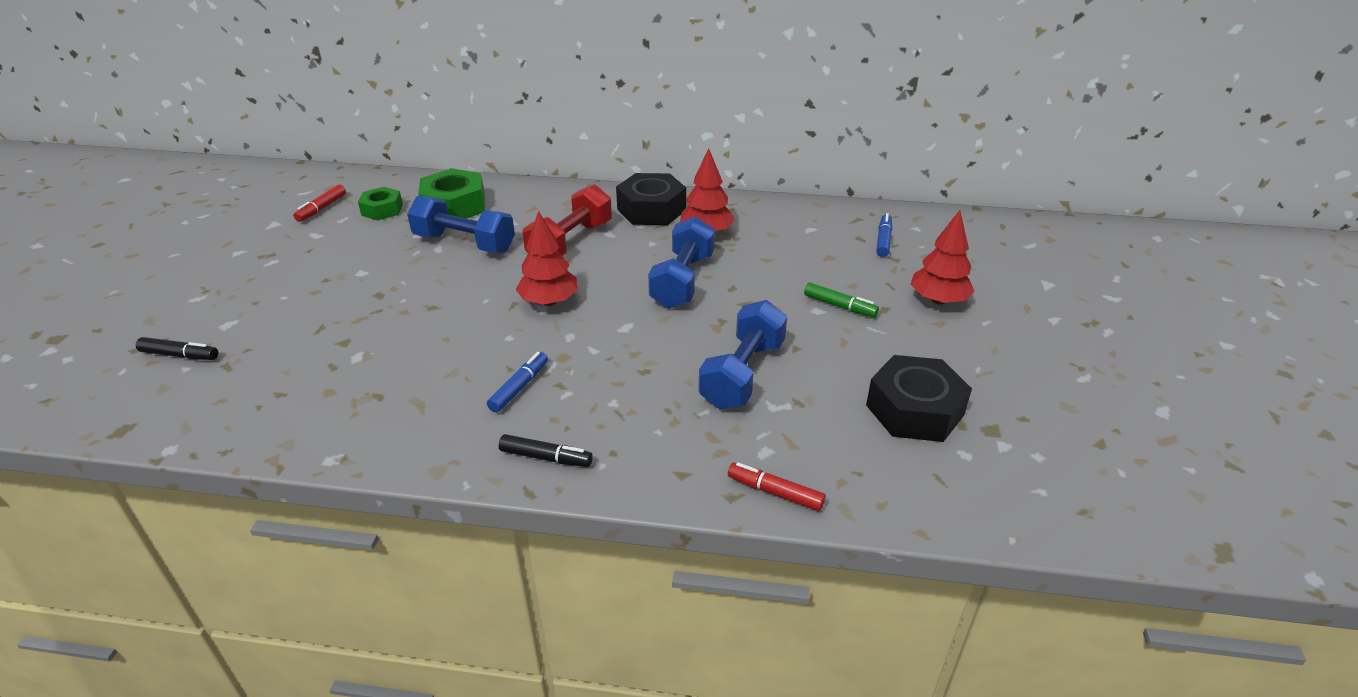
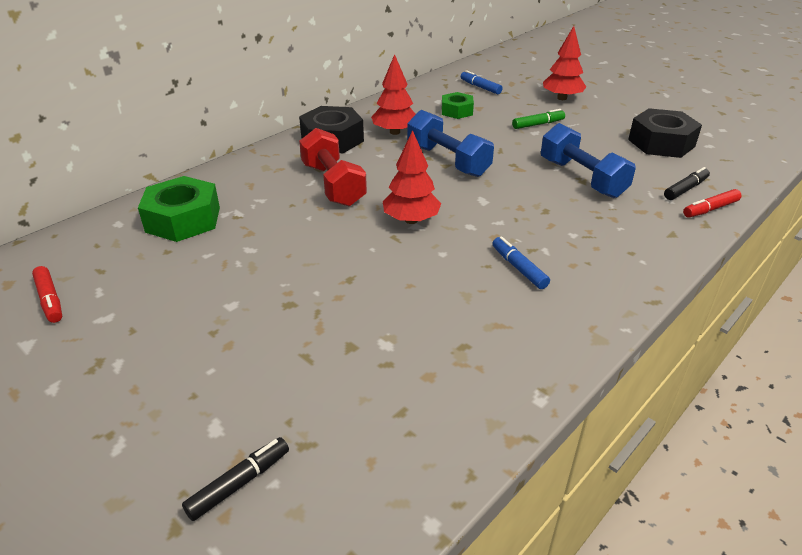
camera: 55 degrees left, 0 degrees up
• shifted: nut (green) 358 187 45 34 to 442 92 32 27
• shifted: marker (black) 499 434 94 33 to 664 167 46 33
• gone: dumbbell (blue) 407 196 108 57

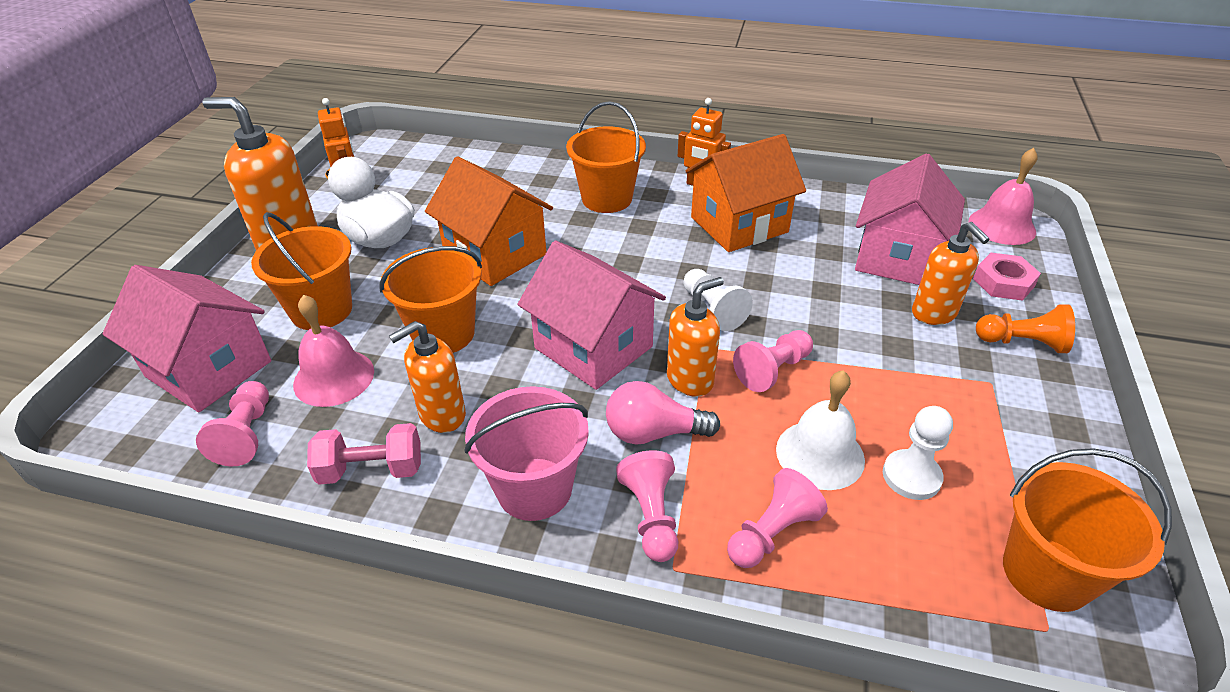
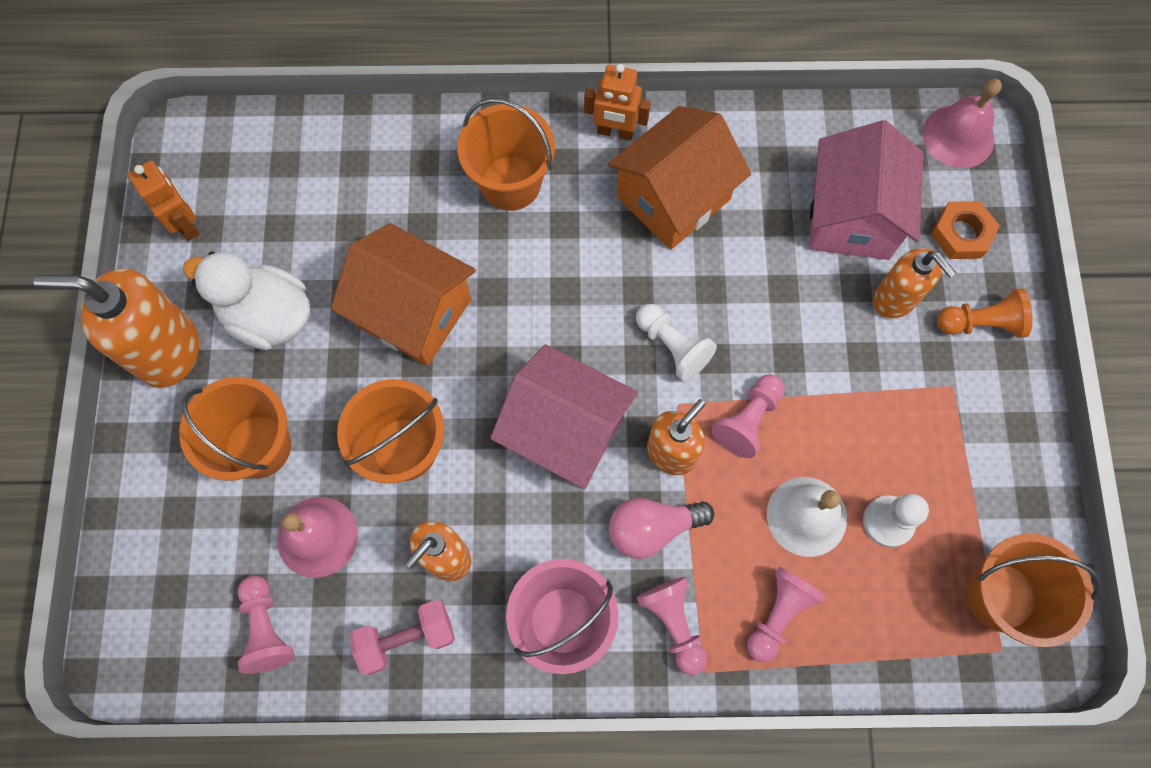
camera: 15 degrees left, 30 degrees up
• repainted: nut (pink) 973 253 68 48 to nut (orange) 931 201 69 58
• gone: house (pink) 103 265 168 147

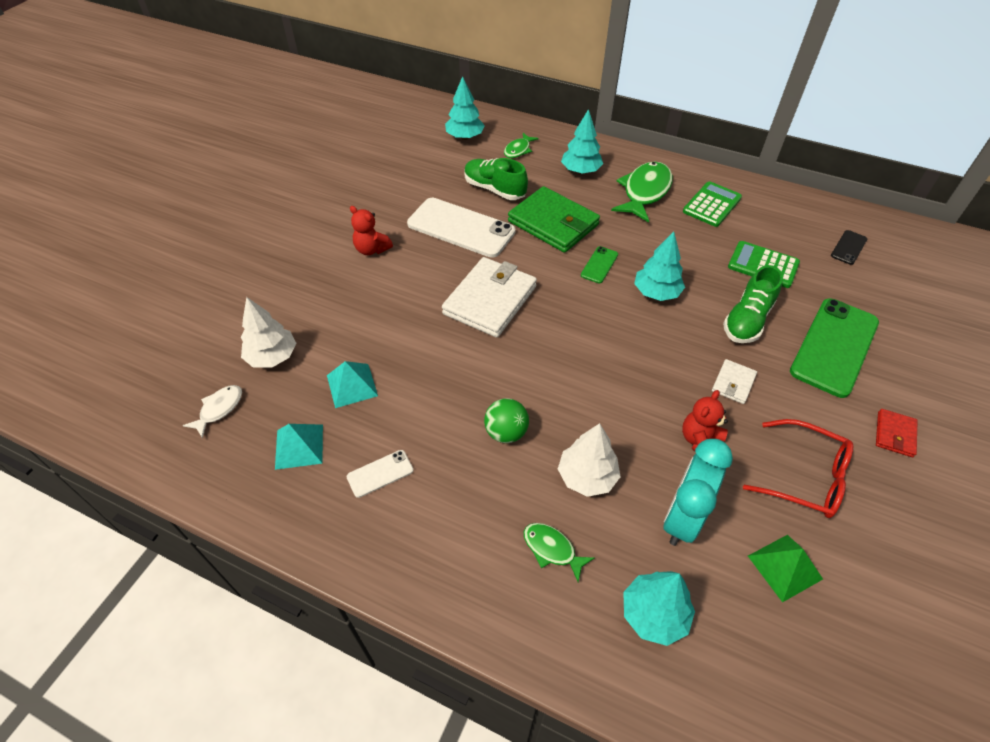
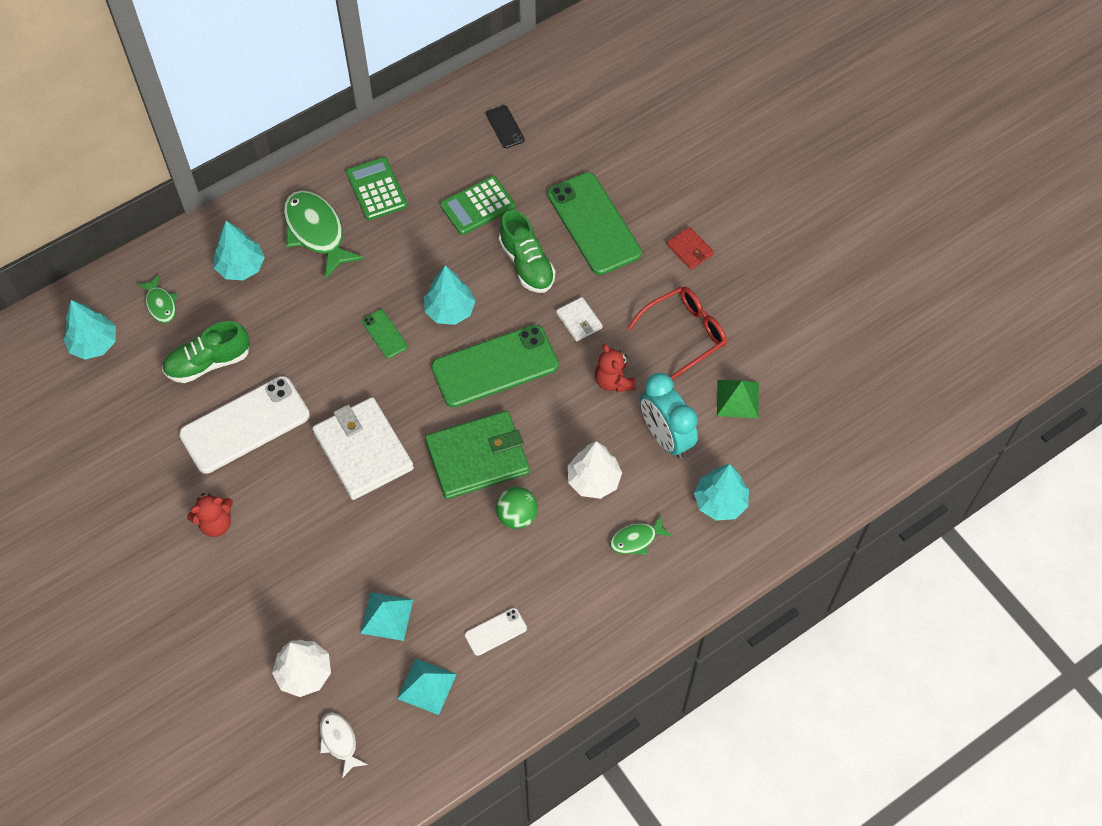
camera: 60 degrees left, 10 degrees up
• shifted: wallet (green) 508 186 92 67 to 425 411 104 88
• new: phone (green) 431 325 128 83
• rotated: phone (white) 347 450 66 48 = 465 608 62 48 60 degrees clockwise

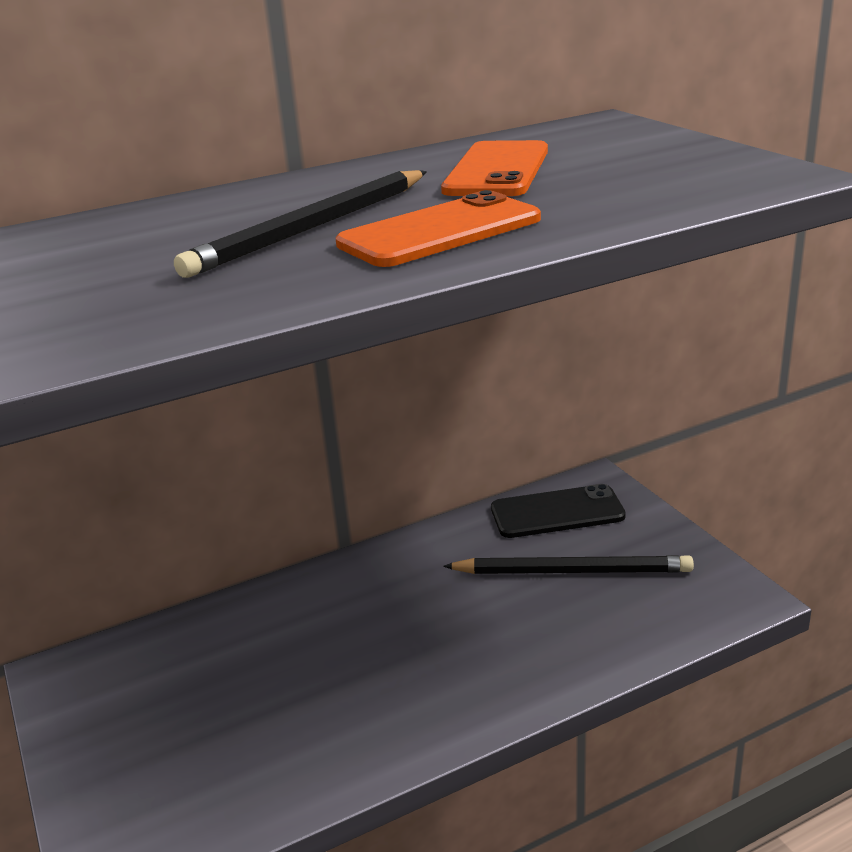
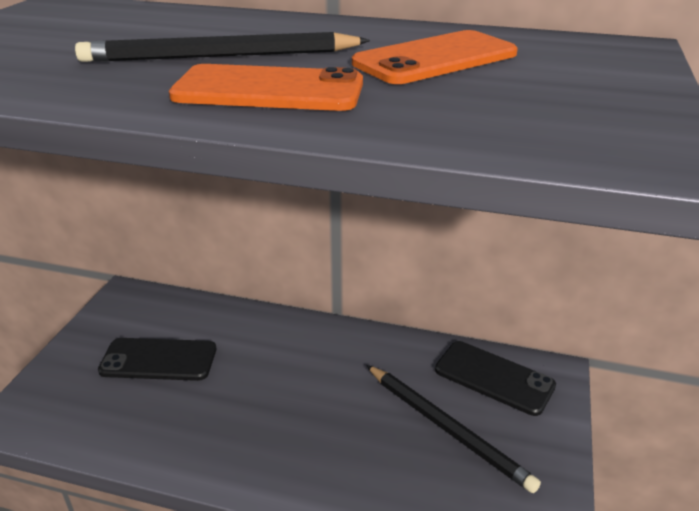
camera: 40 degrees right, 5 degrees up
• new: phone (black) 98 338 118 43

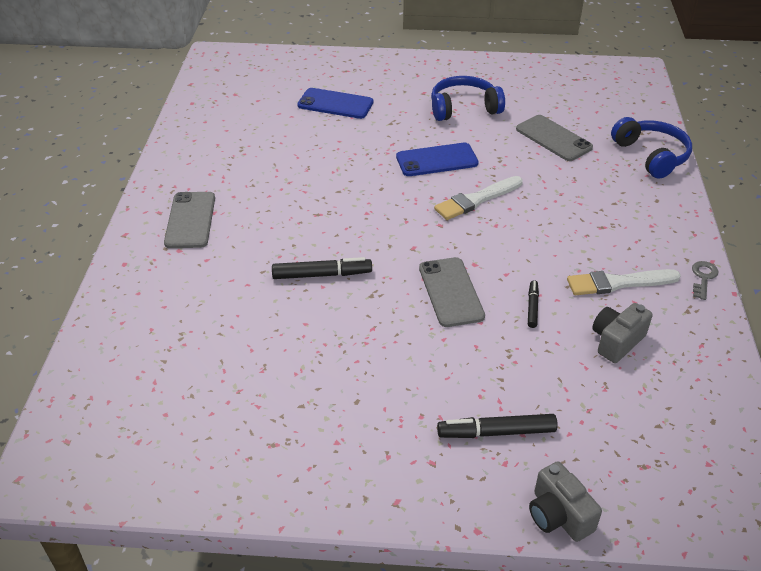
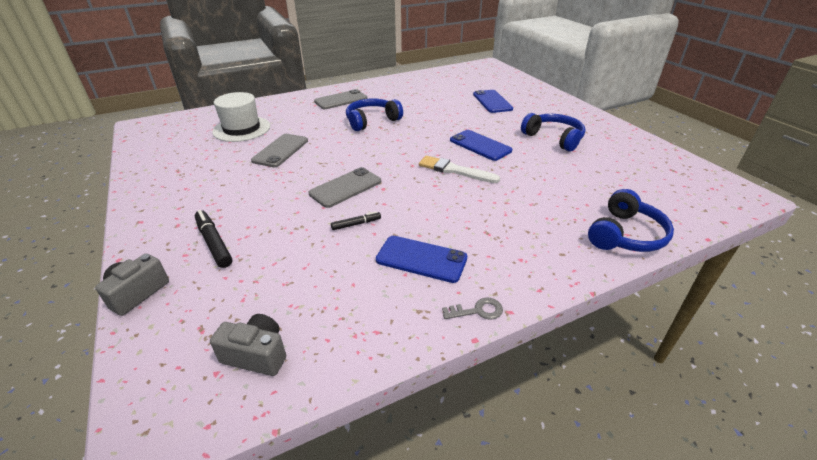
camera: 60 degrees right, 5 degrees down
• shifted: camera (grey) 592 303 61 60 to 210 314 76 62
• new: hat (white) 212 92 59 50
• shifted: phone (grey) 516 115 77 46 to 251 134 57 33
• new: headphones (blue) 346 98 57 33
• swapped: brush (white) 567 269 114 26 to phone (blue) 376 236 91 47
• gone: marker (black) 272 257 100 22

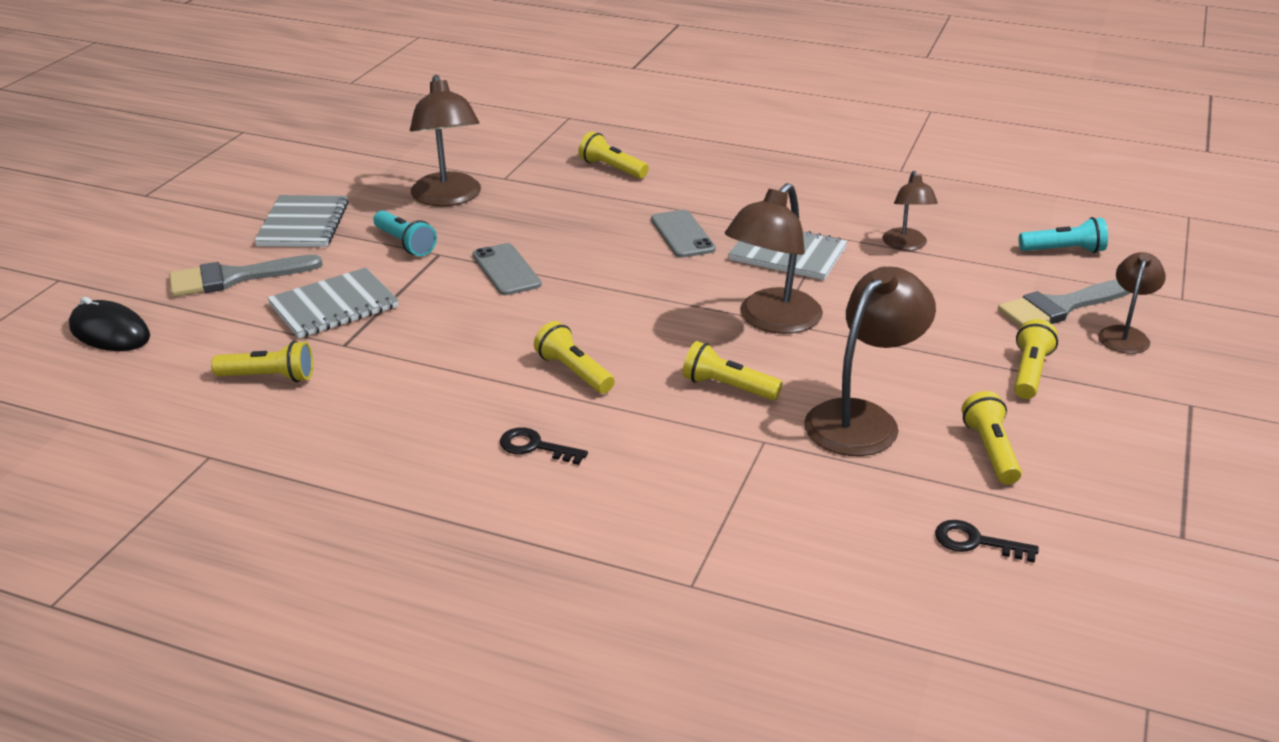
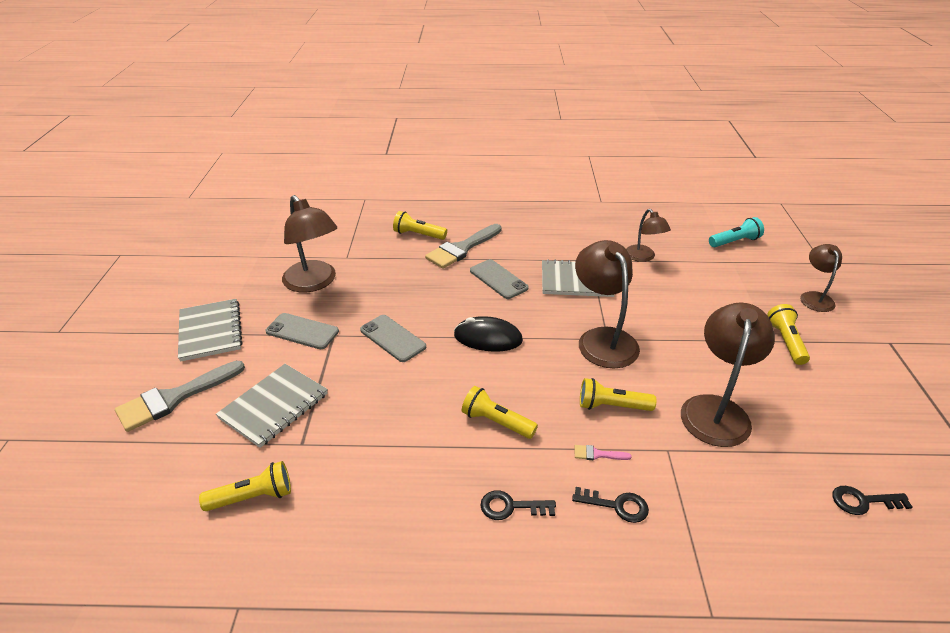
camera: 20 degrees left, 5 degrees up
• swapped: flashlight (turquoise) 373 211 64 45 to phone (grey) 265 313 74 36
• shifted: brush (grey) 998 279 132 48 to 425 224 77 44
• shifted: mouse (black) 69 297 81 54 to 454 316 69 36
• new: key (black) 572 487 77 36
• new: brush (pink) 574 445 58 15
• rotated: lamp (brown) 725 183 98 151 = 575 240 65 129 150 degrees clockwise
• gone: flashlight (yellow) 961 391 61 93

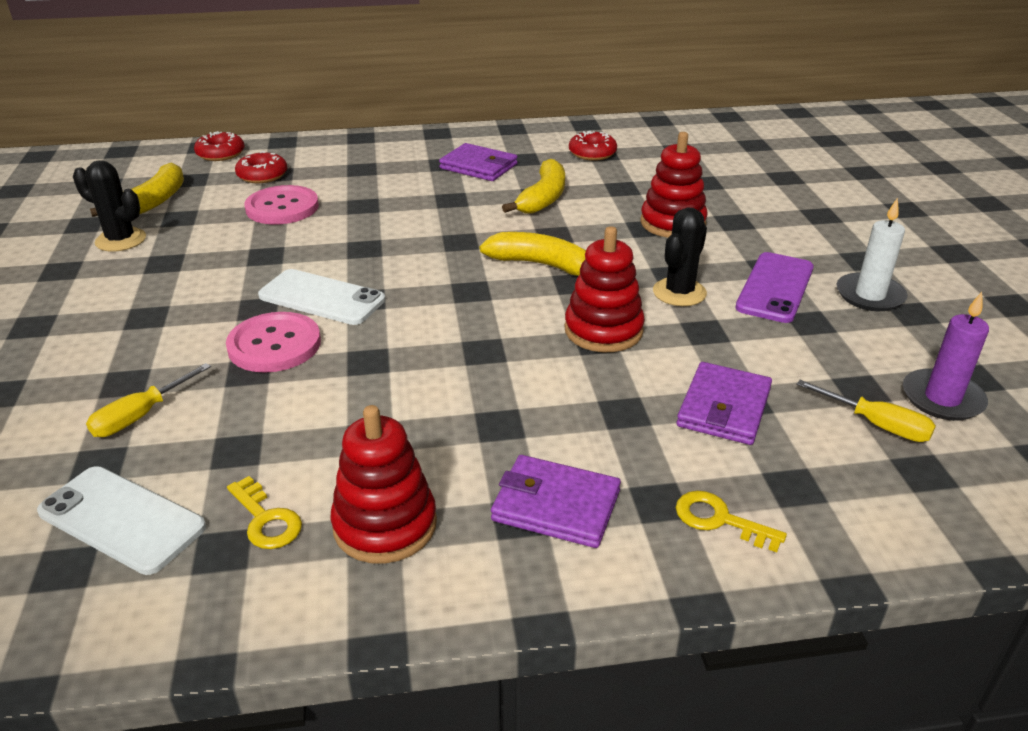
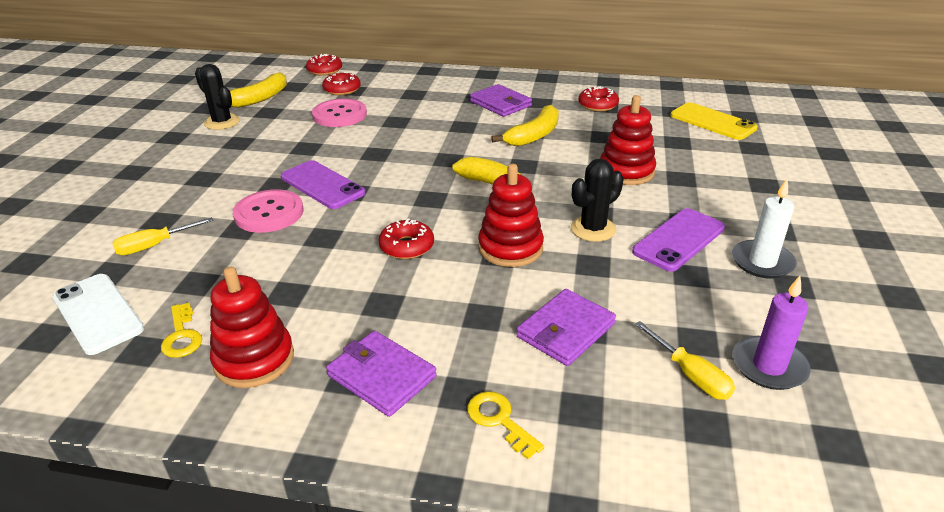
camera: 20 degrees right, 0 degrees up
• repainted: phone (white) 258 269 127 56 to phone (purple) 281 160 85 49
• new: donut (red) 378 218 56 41
• new: phone (yellow) 670 102 88 38

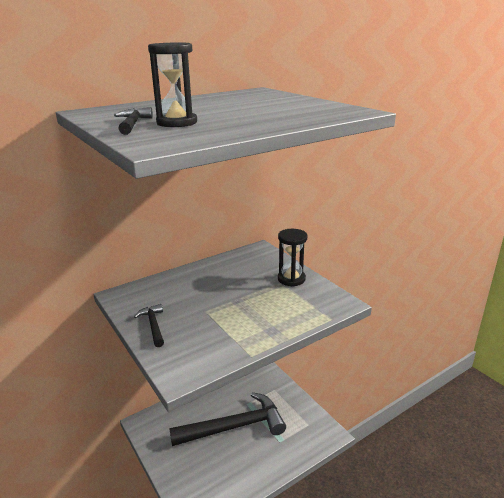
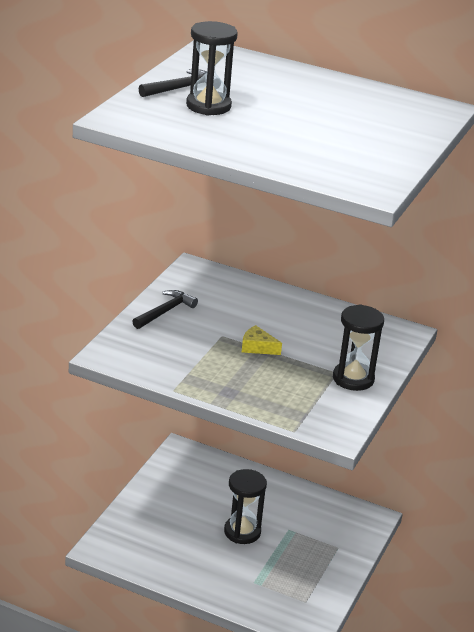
camera: 55 degrees right, 5 degrees up
• swapped: hammer (black) 169 392 117 54 to hourglass (black) 224 469 43 75
• new: cheese (yellow) 242 325 40 30

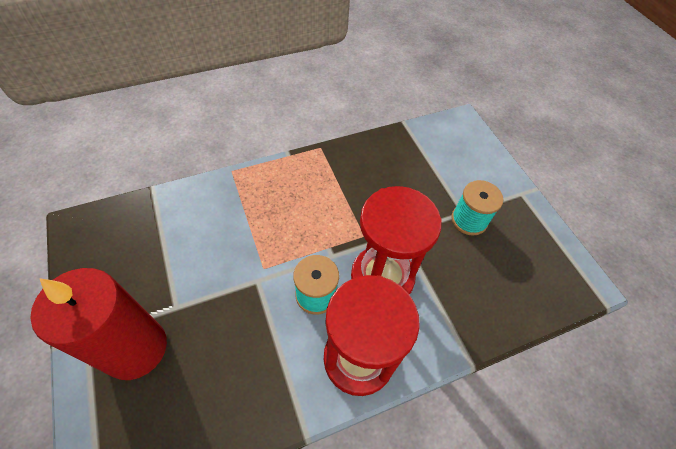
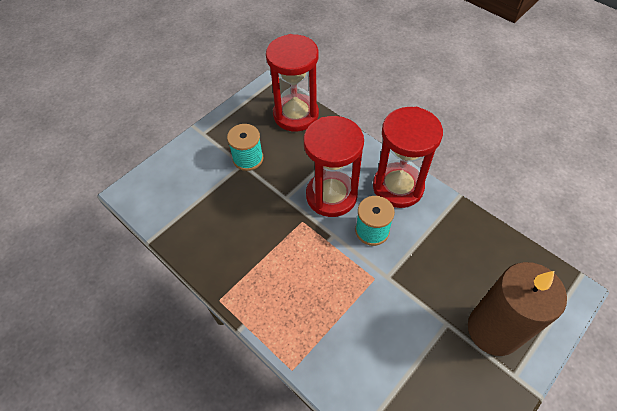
camera: 110 degrees left, 0 degrees up
• new: hourglass (red) 266 34 53 98
• repainted: candle (red) 30 268 137 112 to candle (brown) 468 262 99 94

